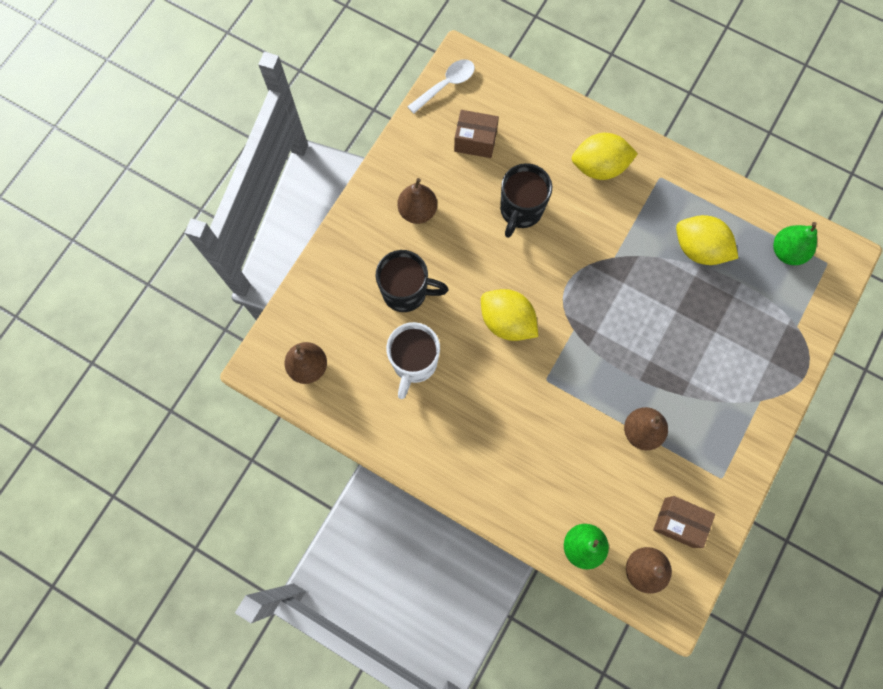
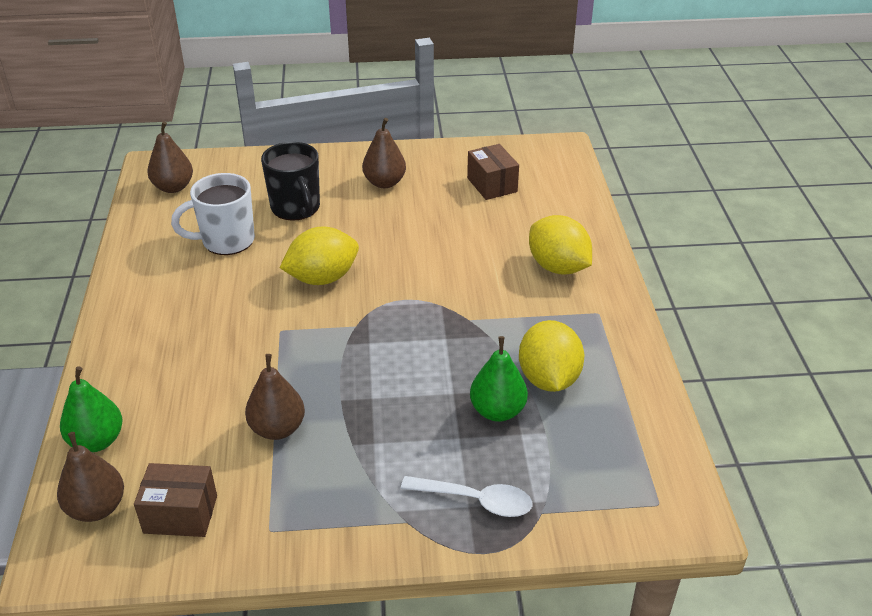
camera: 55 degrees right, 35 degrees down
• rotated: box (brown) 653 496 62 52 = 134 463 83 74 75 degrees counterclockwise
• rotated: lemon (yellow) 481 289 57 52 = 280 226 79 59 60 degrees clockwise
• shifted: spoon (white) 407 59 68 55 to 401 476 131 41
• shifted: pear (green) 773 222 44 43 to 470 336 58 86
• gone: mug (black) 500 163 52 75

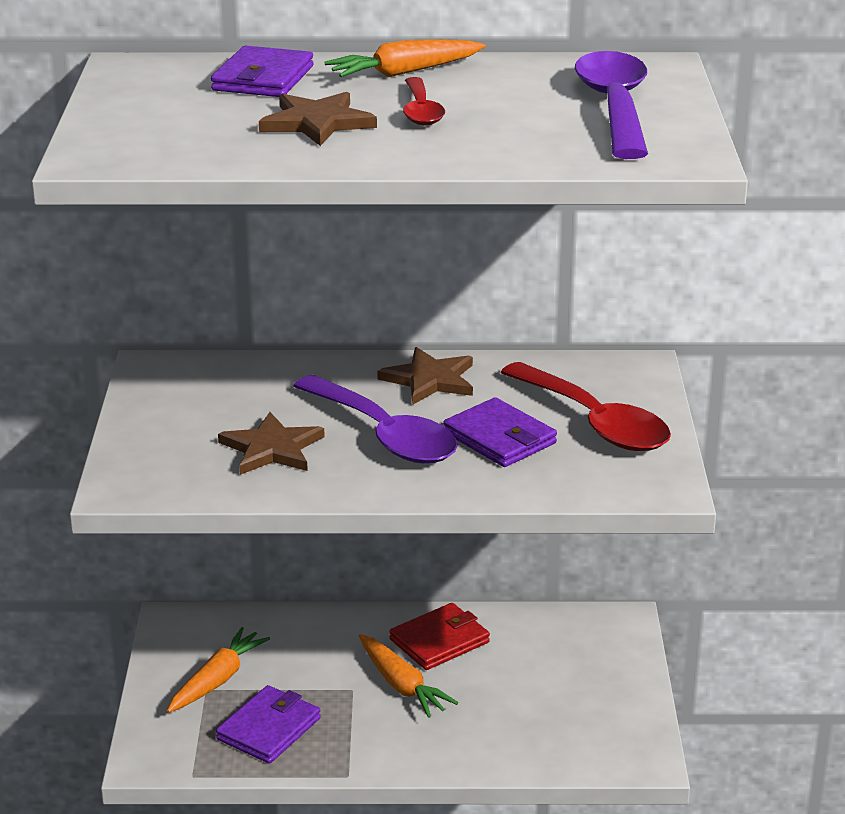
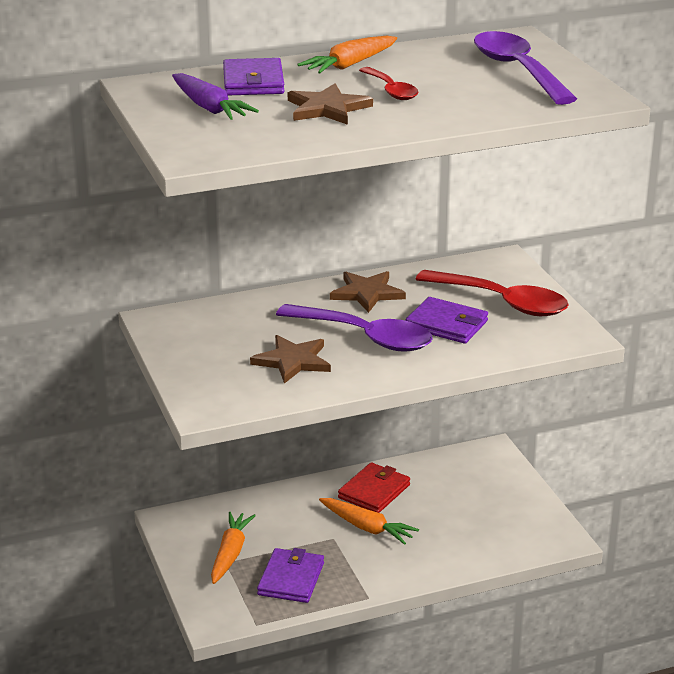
camera: 20 degrees left, 0 degrees up
• new: carrot (purple) 172 73 87 47

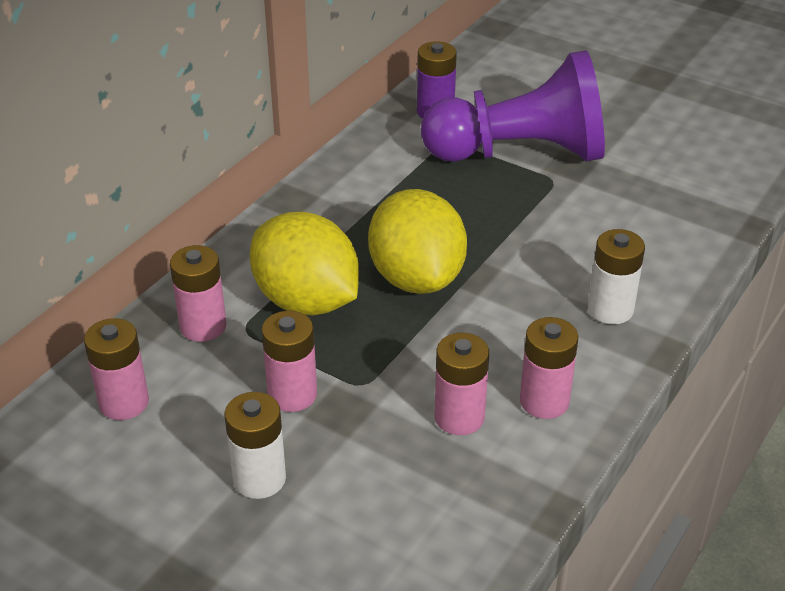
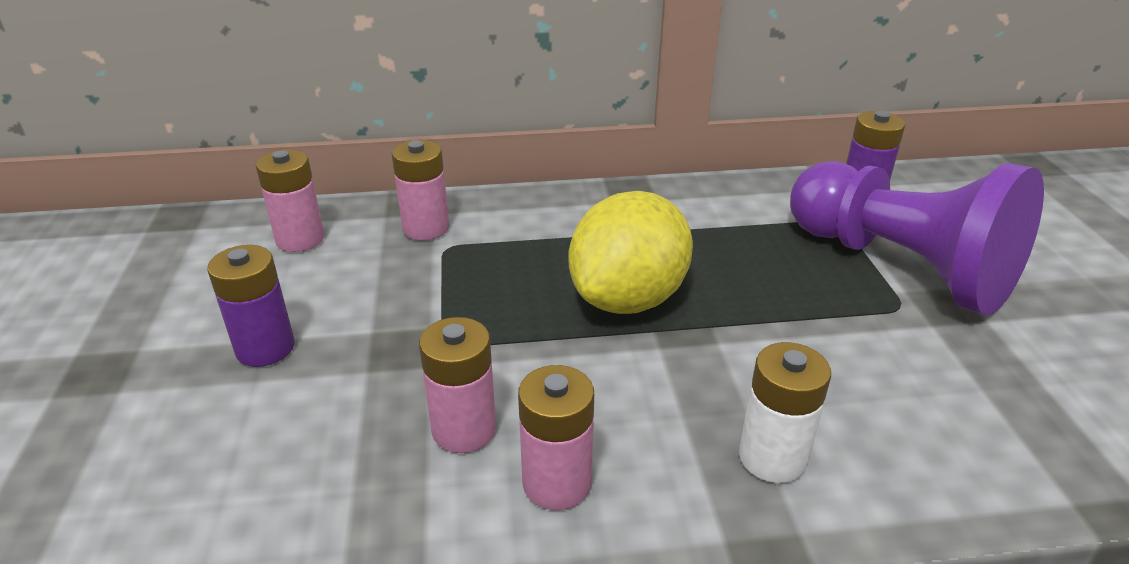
camera: 50 degrees right, 5 degrees down
• repainted: battery (white) 224 392 62 107 to battery (purple) 207 245 88 122
• gone: lemon (yellow) 250 212 109 103
• gone: battery (pink) 261 311 56 101

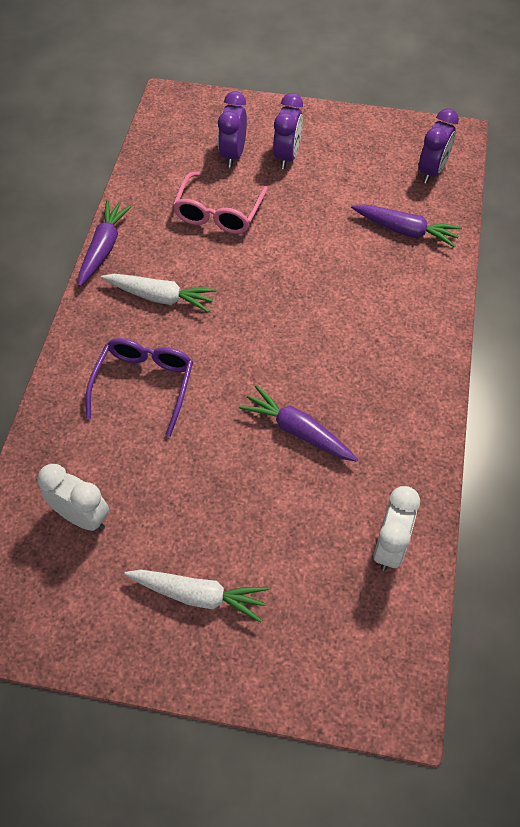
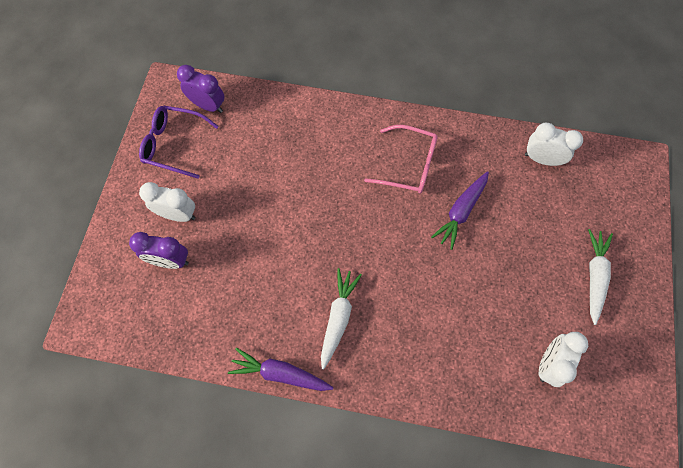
camera: 90 degrees left, 10 degrees up
• shifted: glasses (purple) 86 338 107 99 to 139 106 80 73
• repainted: clock (purple) 273 93 30 76 to clock (white) 139 182 56 40
• shifted: glasses (pink) 173 172 95 62 to 364 125 74 68
• gone: carrot (purple) 351 204 111 44

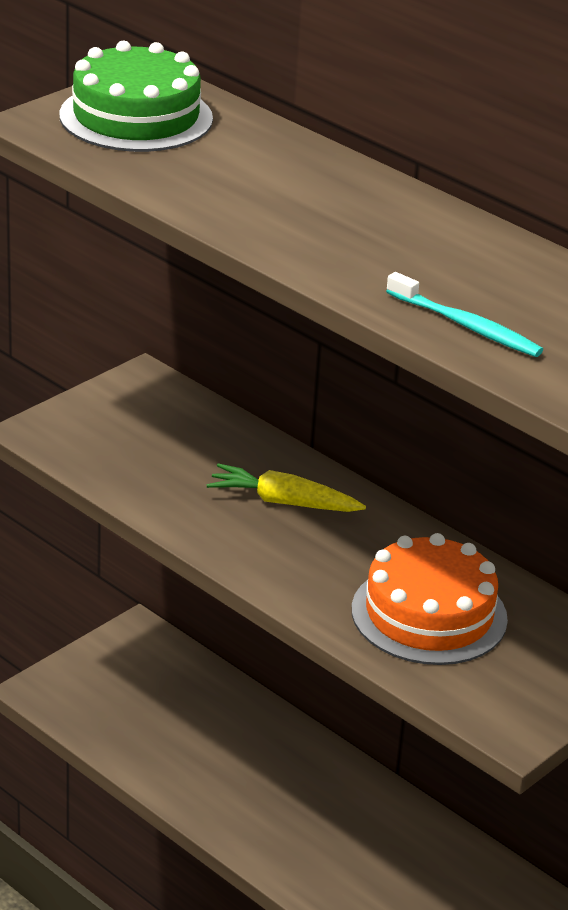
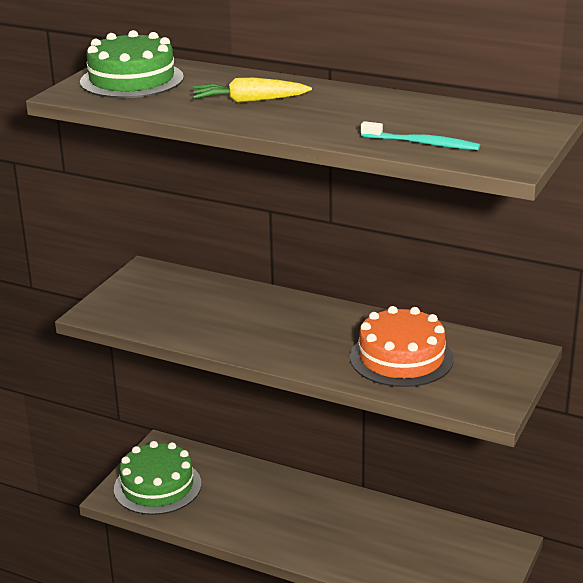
camera: 15 degrees left, 5 degrees down
• new: cake (green) 114 441 87 74
• shifted: carrot (yellow) 207 463 159 49 to 193 78 119 25

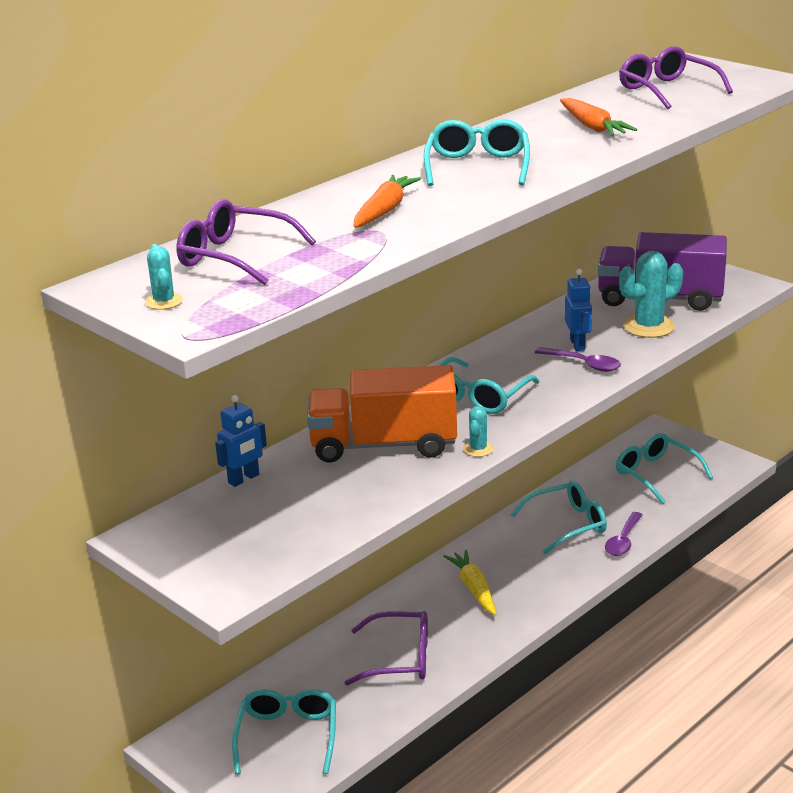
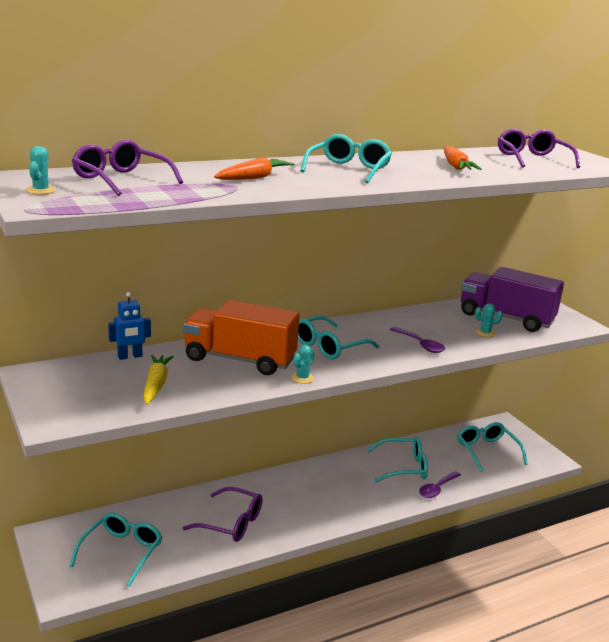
camera: 15 degrees right, 5 degrees down
• shifted: carrot (yellow) 443 550 54 66 to 143 355 31 50
• scaled: cactus (turquoise) 619 251 64 87 = 475 303 28 34 x0.52
• gone: robot (blue) 565 269 27 82

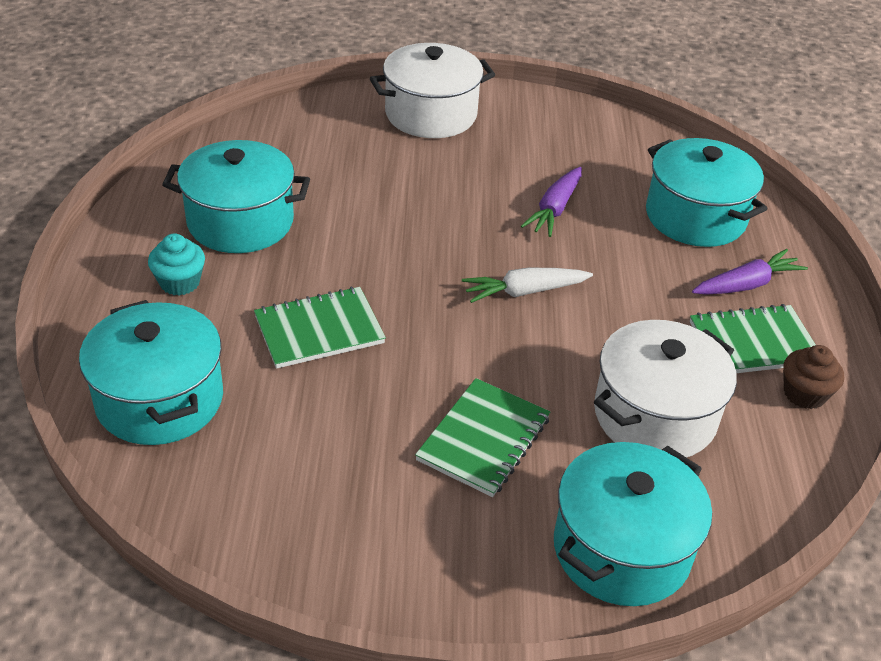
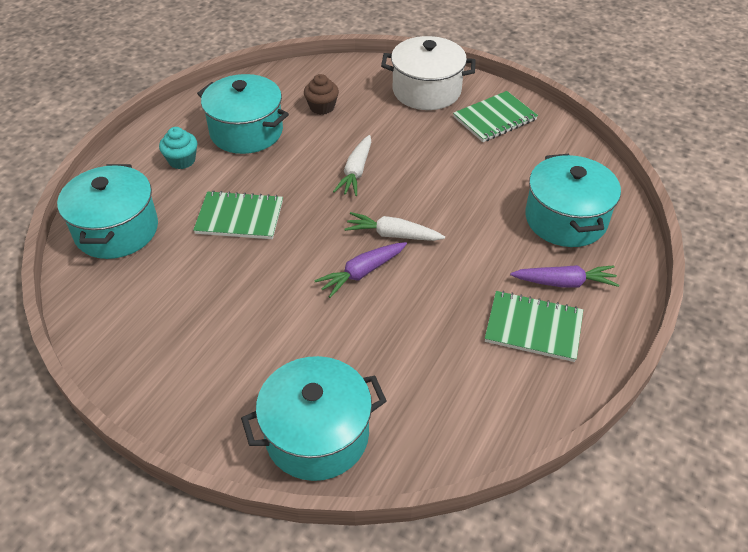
camera: 30 degrees right, 5 degrees up
• shifted: cupcake (brown) 783 345 61 64 to 304 74 35 41
• shifted: carrot (purple) 521 167 61 70 to 314 242 93 56
• new: carrot (white) 333 135 38 61
• shifted: notebook (green) 415 378 135 119 to 453 91 85 51
• gone: pot (white) 594 320 143 138

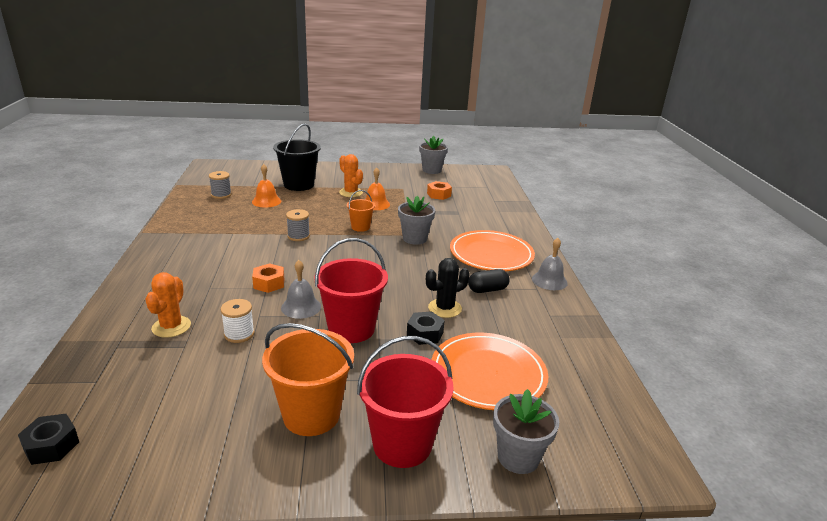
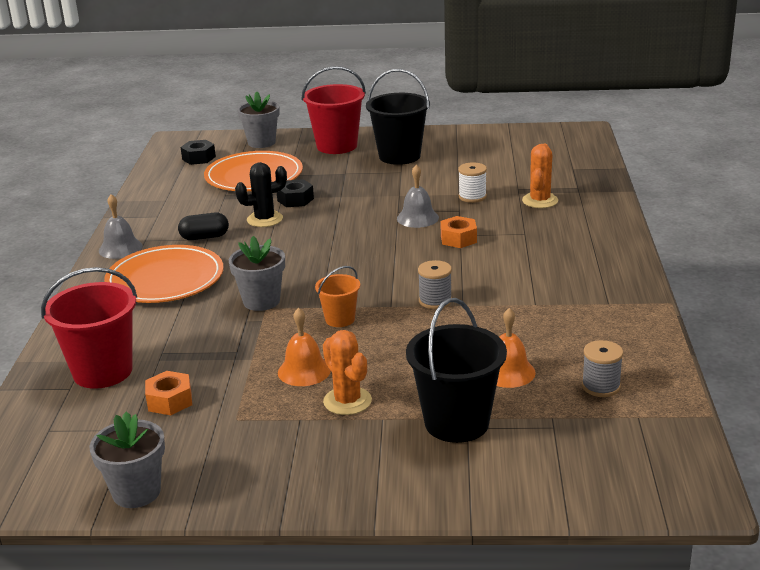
camera: 170 degrees left, 0 degrees up
• shifted: bucket (red) 314 238 74 105 to 41 267 96 122
• shifted: nut (black) 18 414 61 51 to 181 140 35 25
• repainted: bucket (orange) 262 323 92 113 to bucket (black) 366 69 64 96

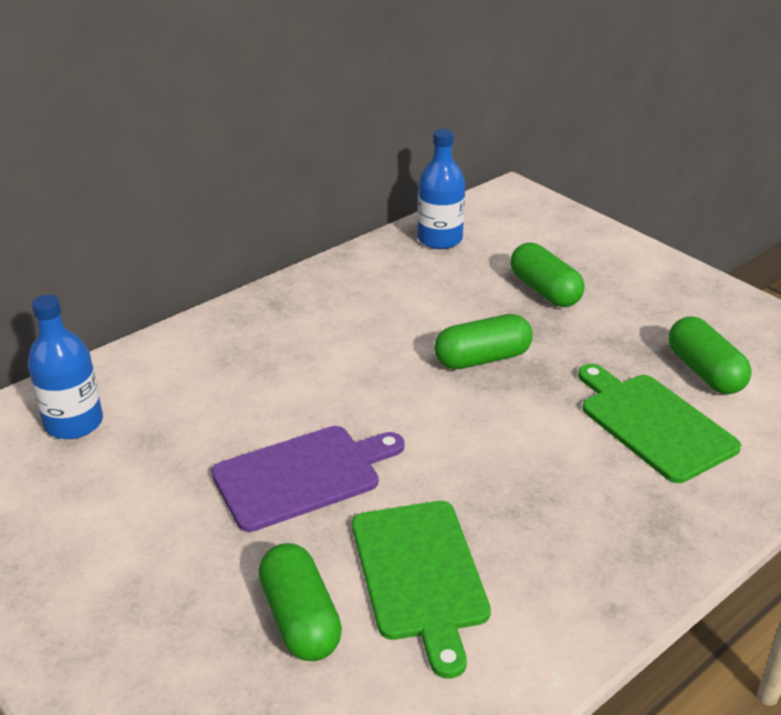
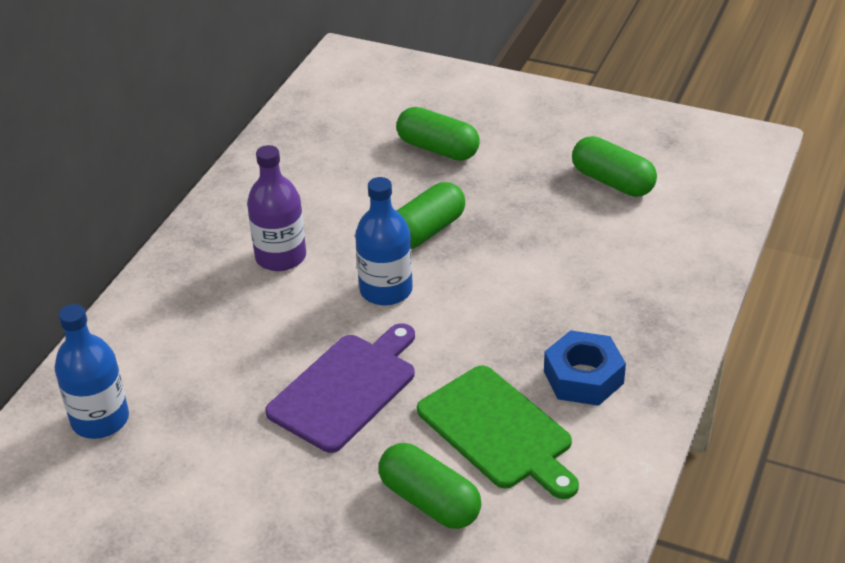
camera: 25 degrees left, 5 degrees up
• new: bottle (purple) 247 145 59 126
• shifted: bottle (blue) 417 129 48 120 to 355 177 58 129
• new: nut (blue) 544 330 82 76
• gone: cutting board (green) 578 364 163 119

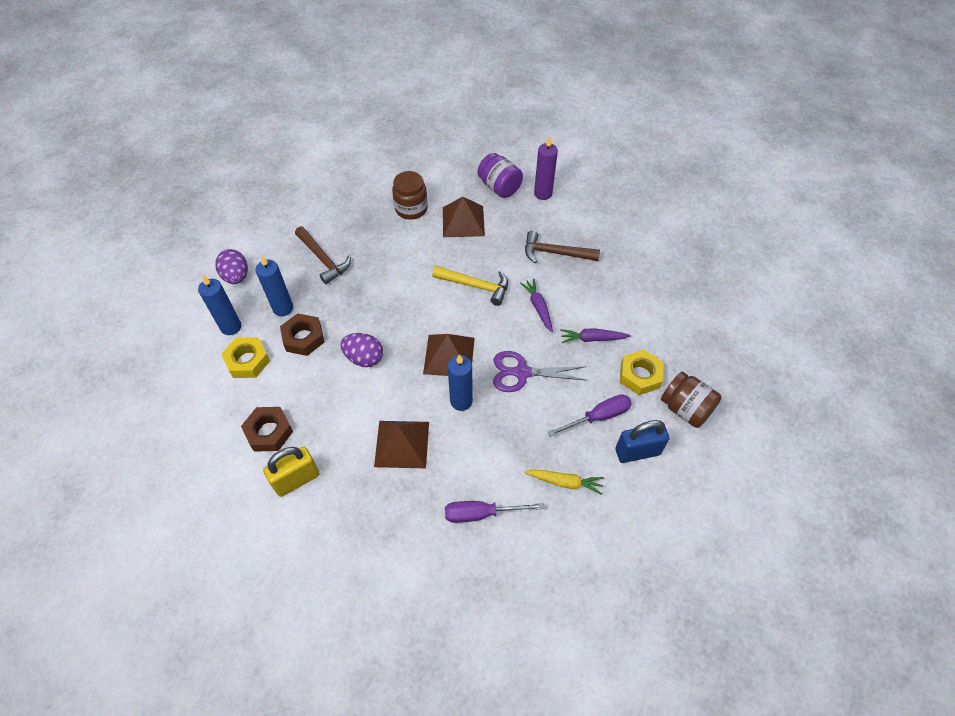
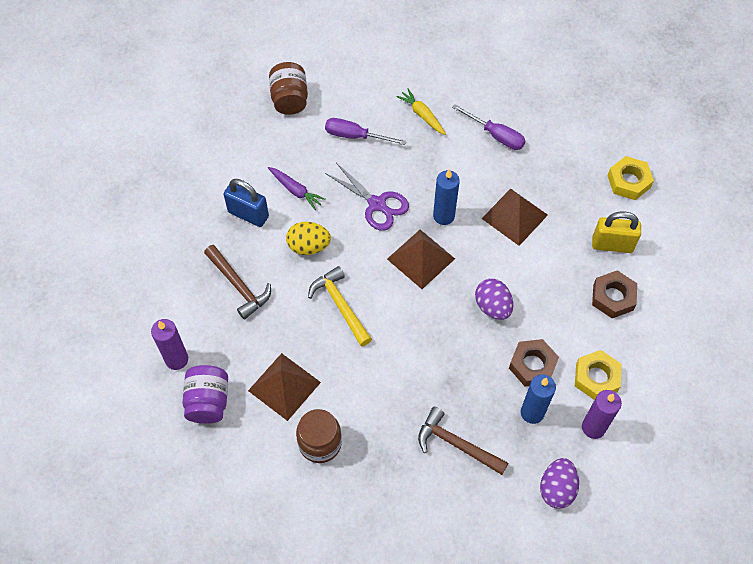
camera: 140 degrees left, 5 degrees up
• shifted: padlock (blue) 615 420 54 43 to 224 179 45 48
• swapped: carrot (purple) 520 278 33 54 to egg (yellow) 286 222 45 33
• rotated: hammer (brown) 295 227 56 57 = 418 407 90 68 60 degrees counterclockwise
• repainted: candle (blue) 198 275 43 60 to candle (purple) 582 390 40 49
• shifted: nut (yellow) 620 350 44 45 to 607 156 47 44

